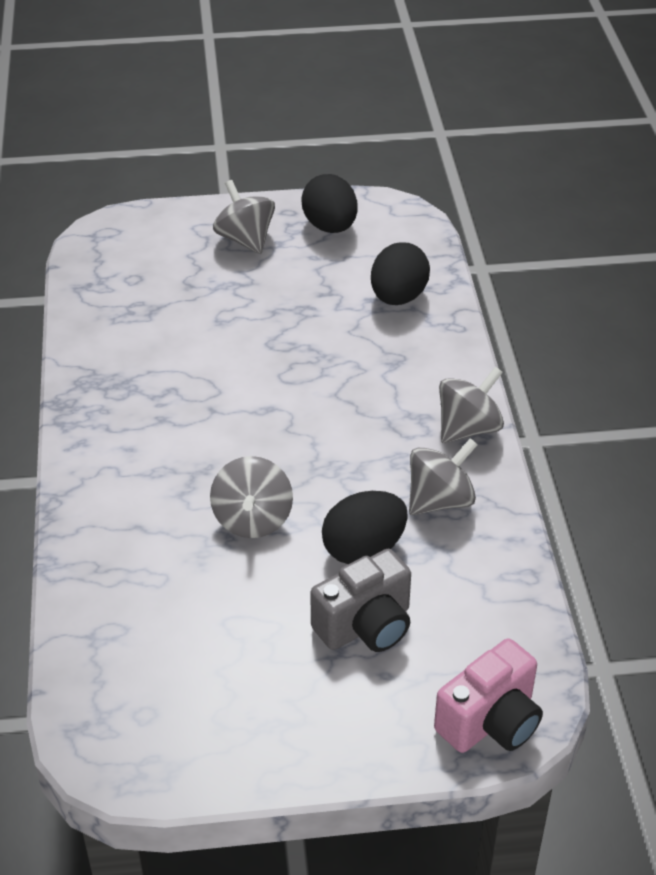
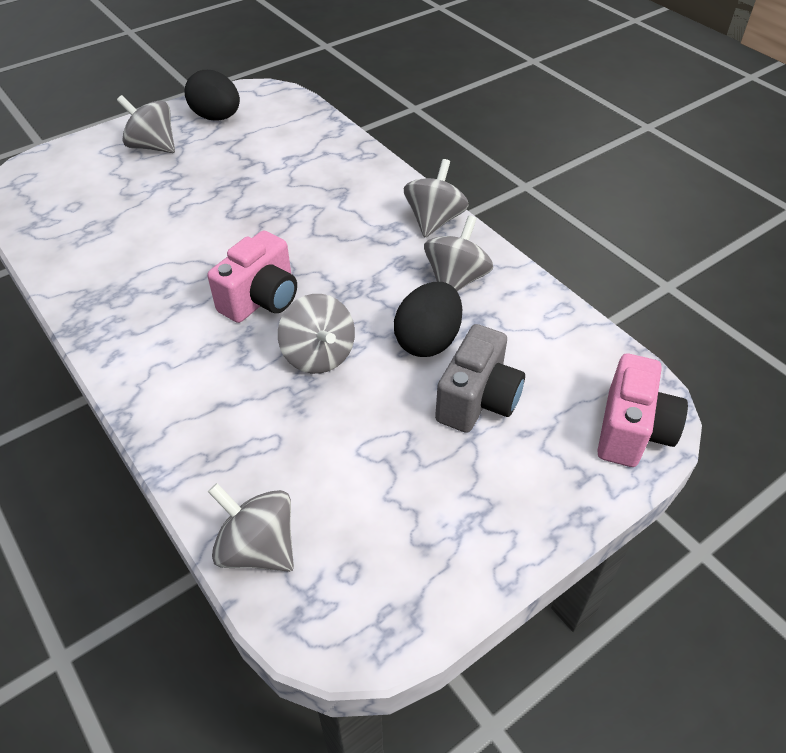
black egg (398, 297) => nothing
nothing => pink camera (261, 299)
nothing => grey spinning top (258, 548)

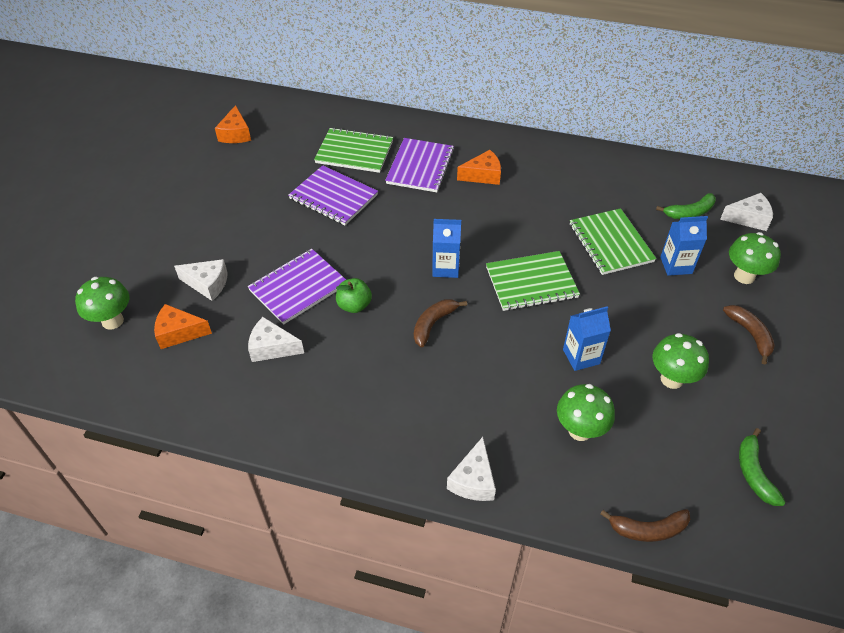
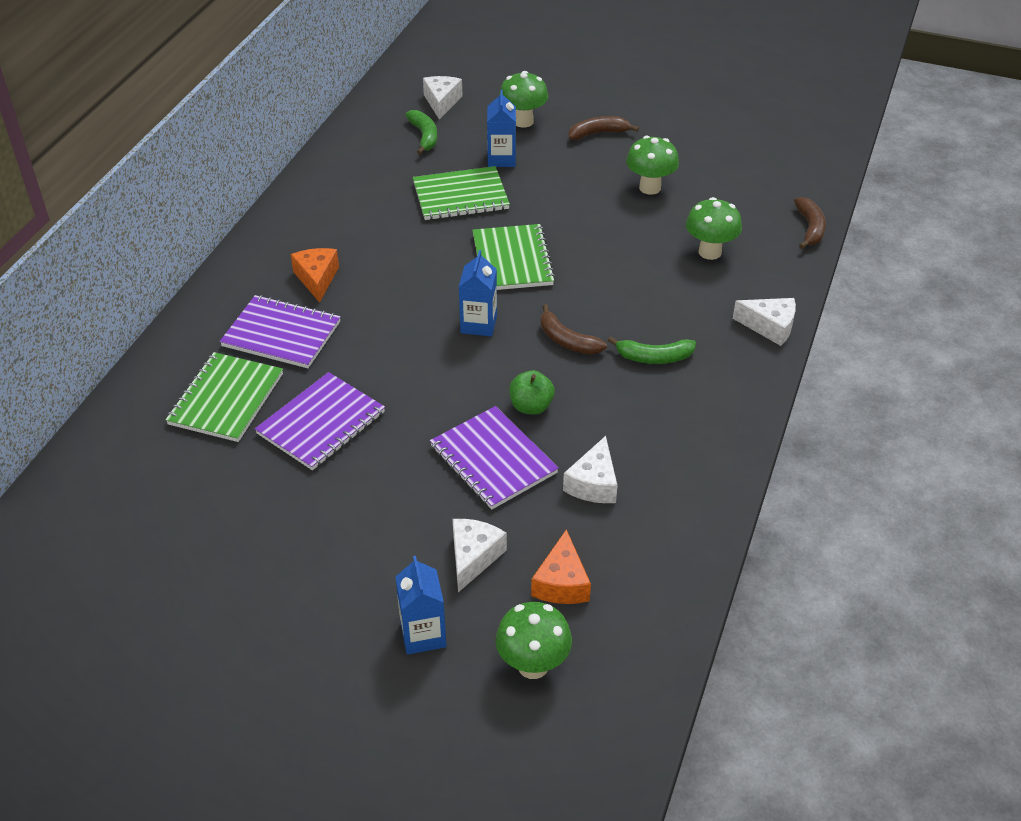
orange cheese (235, 134) => nothing
blue carton (581, 356) => blue carton (423, 634), move
green banana (754, 472) => green banana (653, 357), move

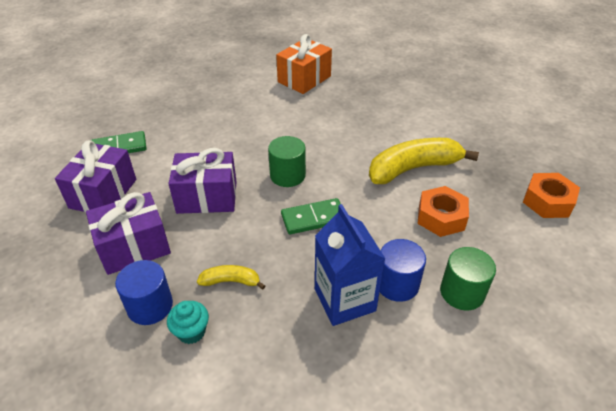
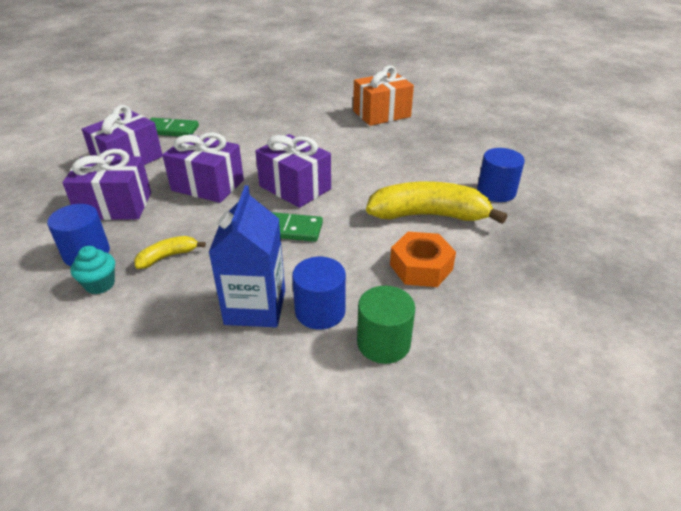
green cylinder (287, 175) => purple gift (295, 187)
orange nut (547, 201) => nothing
yellow banana (231, 281) => yellow banana (168, 256), 60 degrees counterclockwise
nothing => blue cylinder (496, 191)

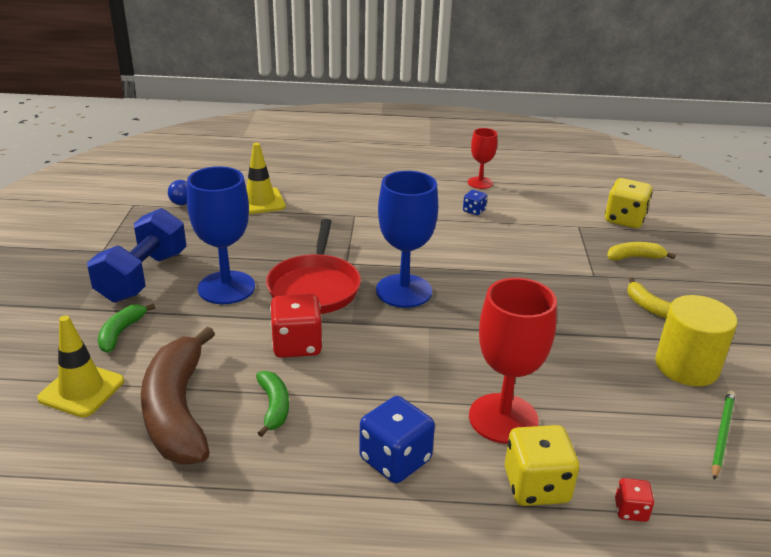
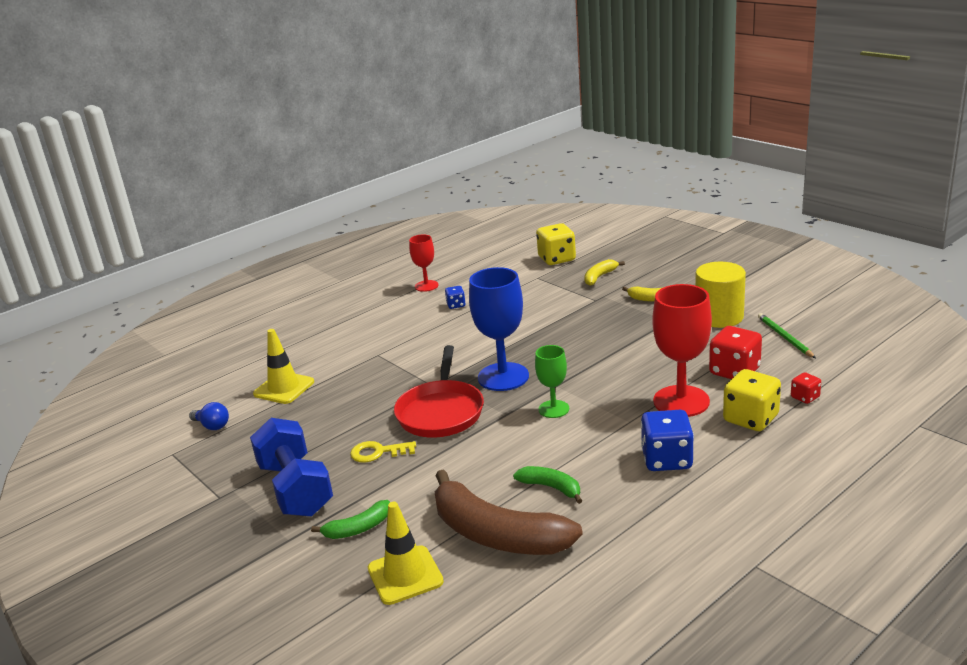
blue goblet (226, 288) => yellow key (378, 452)
red pan (315, 287) => red pan (441, 412), 45 degrees clockwise
red dice (297, 345) => red dice (734, 371), move
green banana (121, 333) => green banana (358, 528), 90 degrees counterclockwise
nothing => green goblet (553, 409)

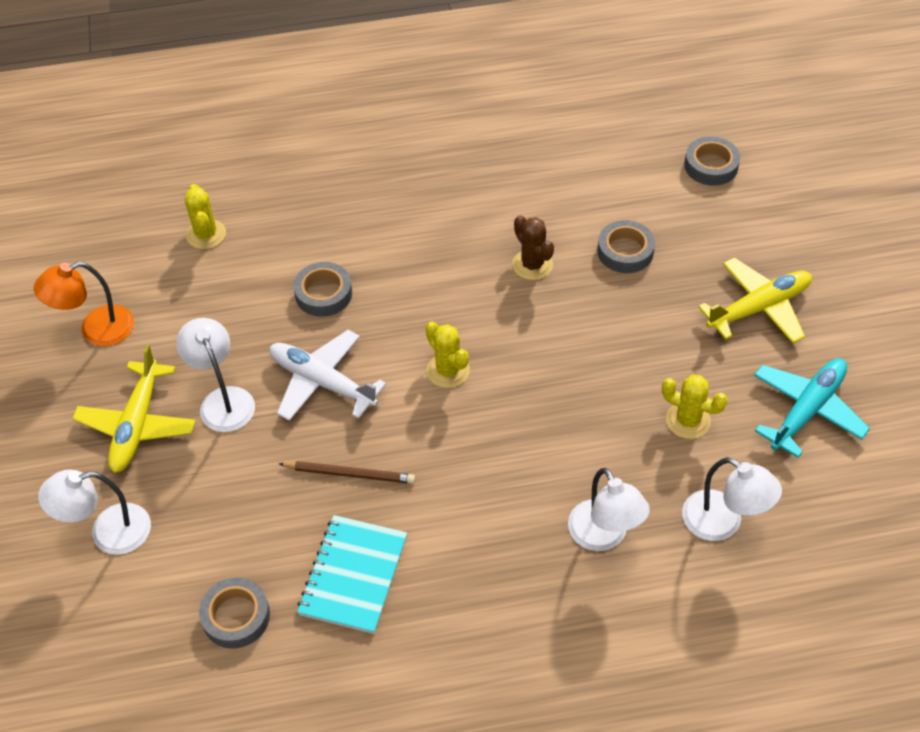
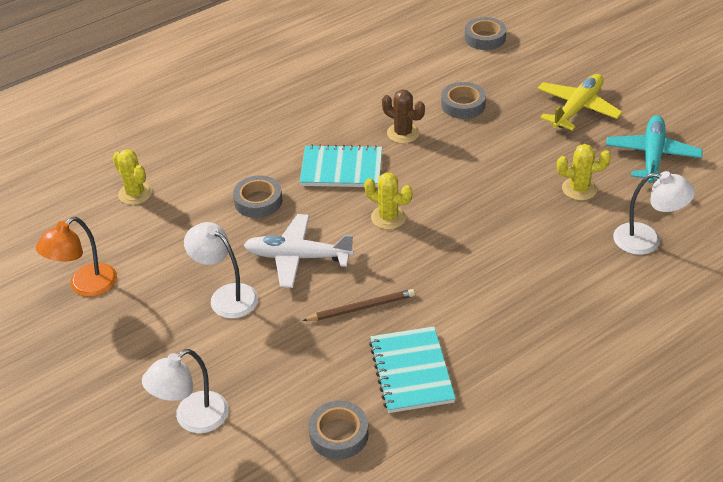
yellow plane (137, 424) => nothing
white lamp (603, 536) => nothing
nothing => turquoise notebook (341, 169)

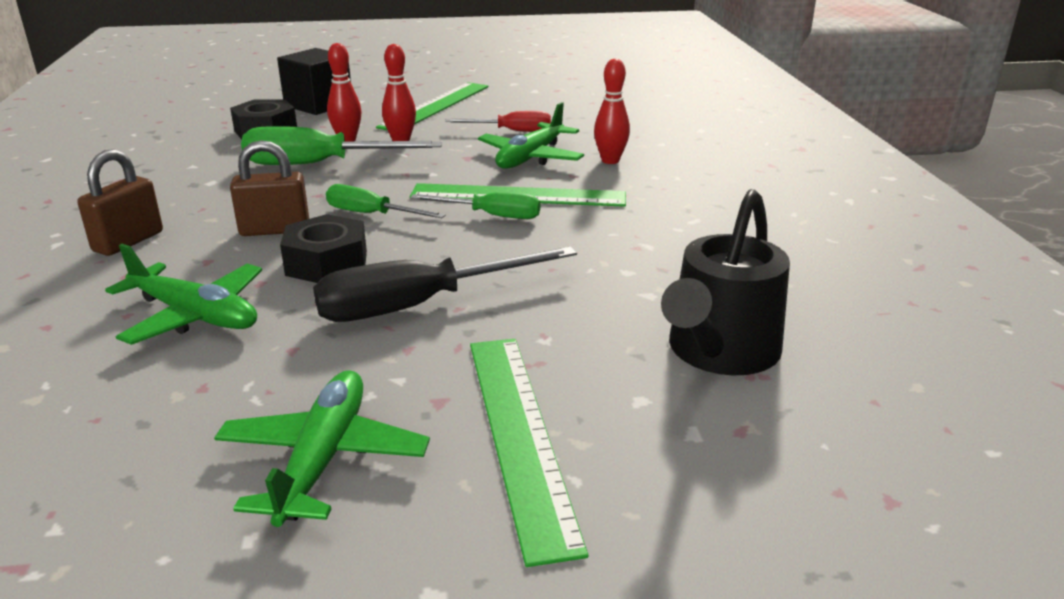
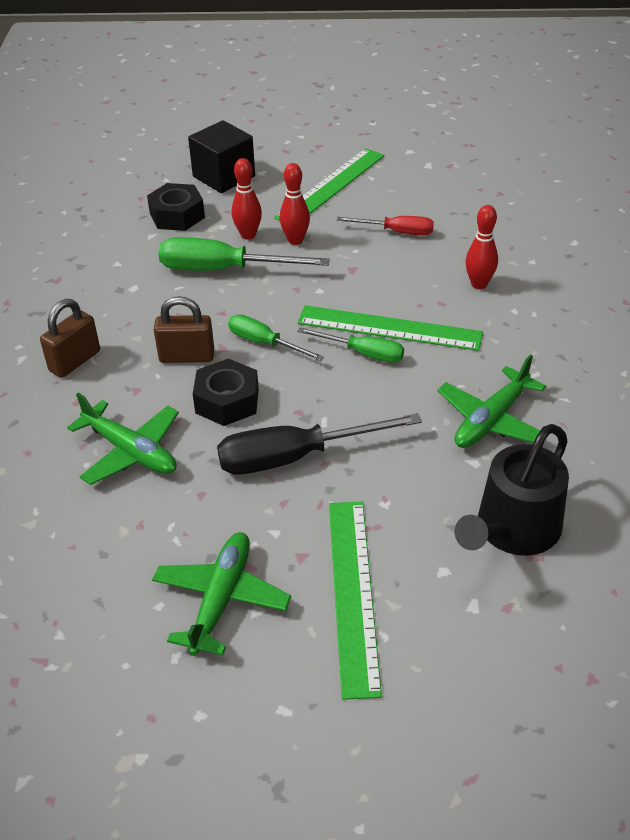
green plane (530, 158) => green plane (491, 420), move

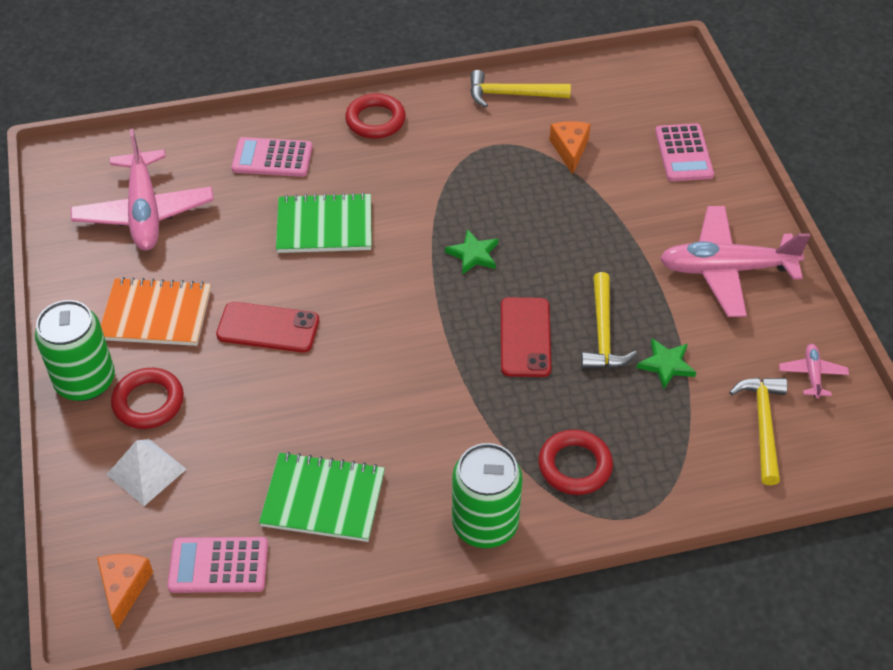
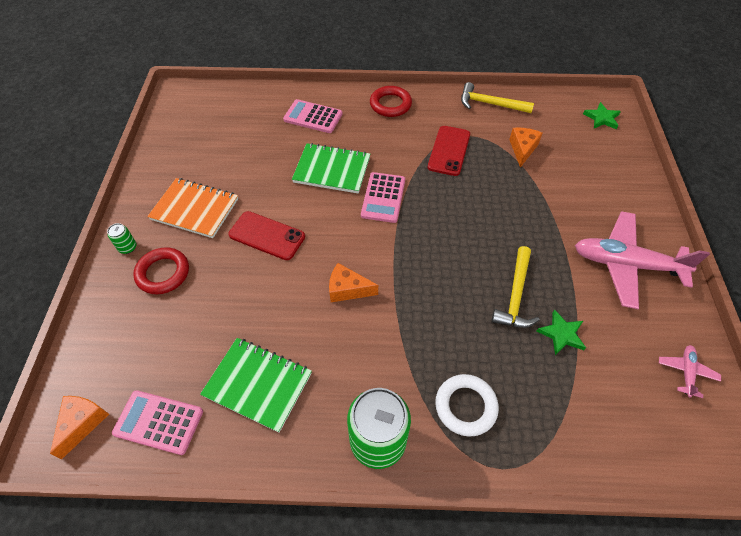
pink calculator (683, 153) => pink calculator (383, 197), move
pink plane (144, 212) => nothing
green star (473, 254) => green star (601, 118), move
red phone (525, 337) => red phone (449, 151), move
green can (85, 381) => green can (128, 247), x0.42
yellow hammer (763, 425) => nothing
red ring (575, 466) => white ring (465, 406)
white pyramid (146, 472) => nothing
nothing => orange cheese (347, 289)

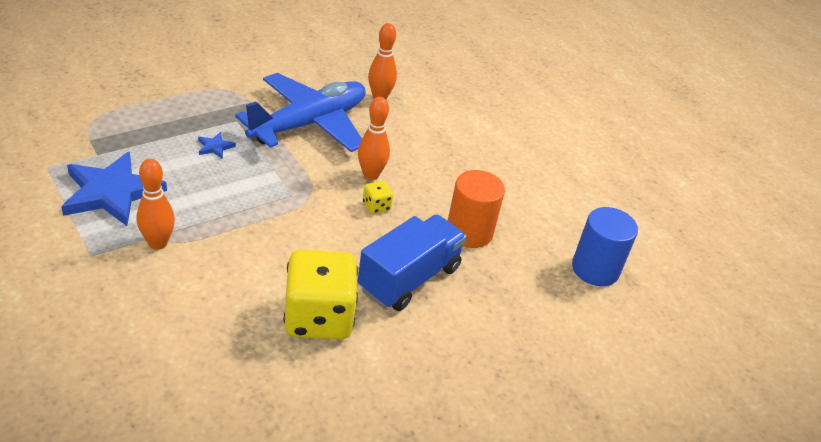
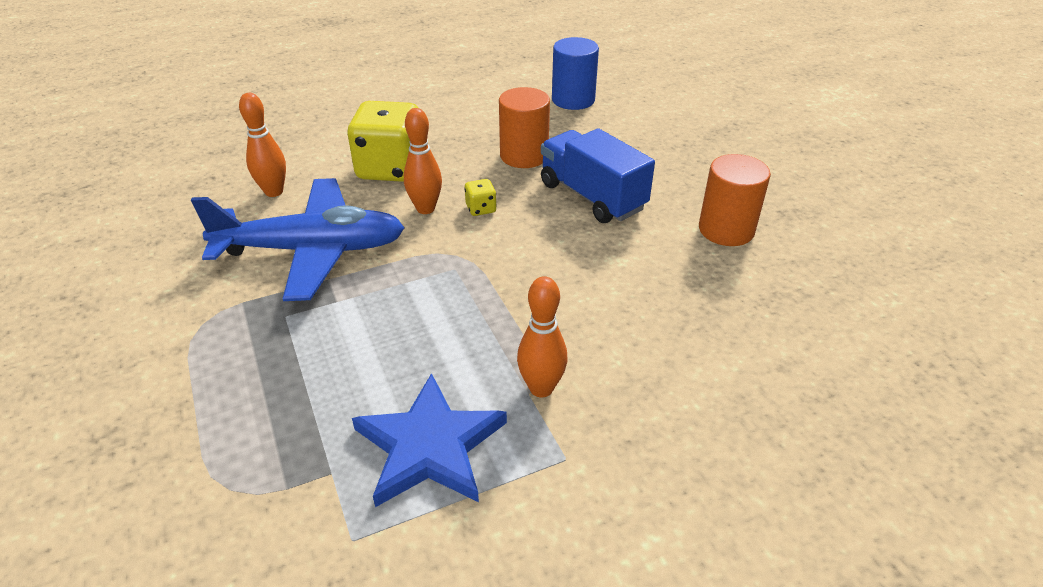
blue plane (309, 124) => blue plane (312, 250), 120 degrees clockwise
blue star (215, 147) => nothing
yellow dice (319, 317) => yellow dice (390, 168), move
nothing => orange cylinder (726, 230)

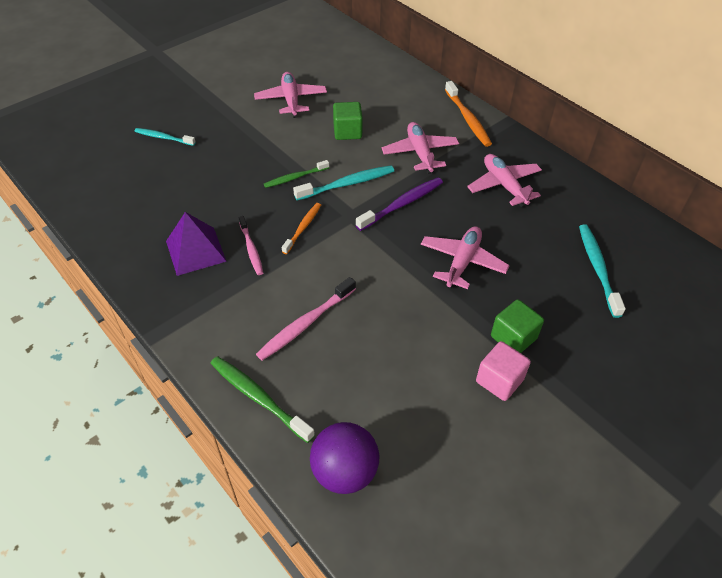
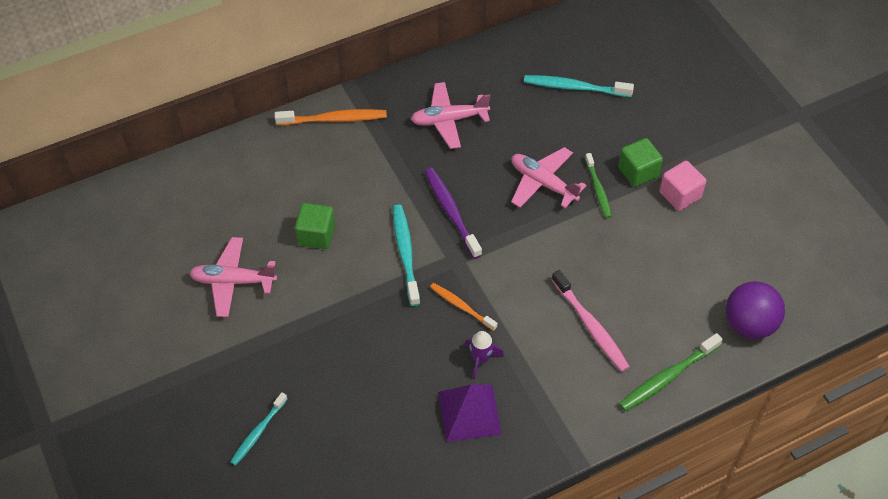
pink plane (420, 153) => nothing
green toothbrush (295, 177) => green toothbrush (598, 189), move
pink toothbrush (251, 249) => purple rocket (480, 359)

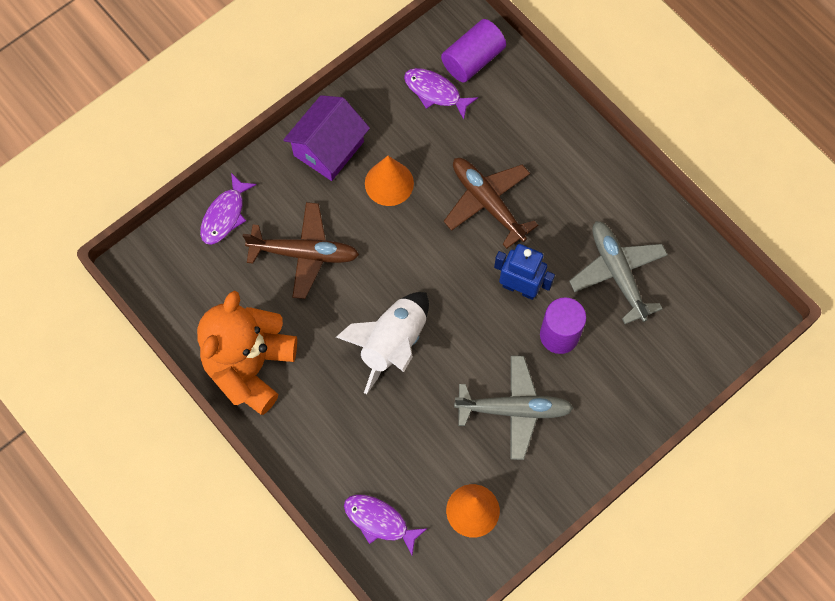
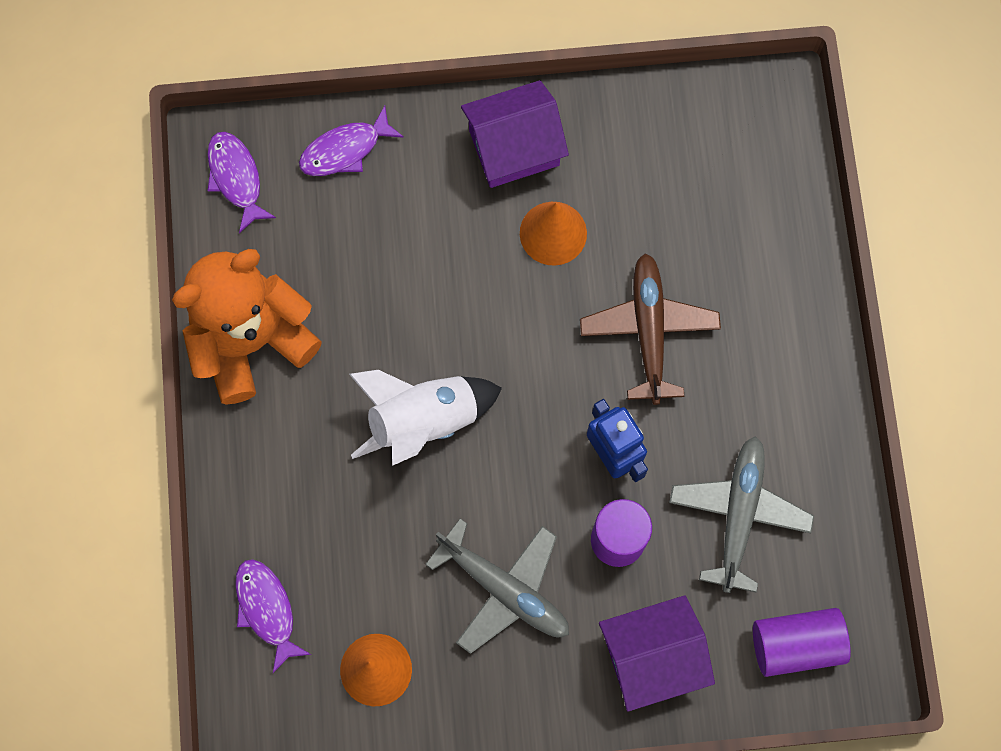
purple cylinder (473, 60) => purple cylinder (796, 644), move
purple fish (435, 92) => purple fish (236, 178), move
brown plane (304, 253) => nothing
nothing => purple house (652, 657)

